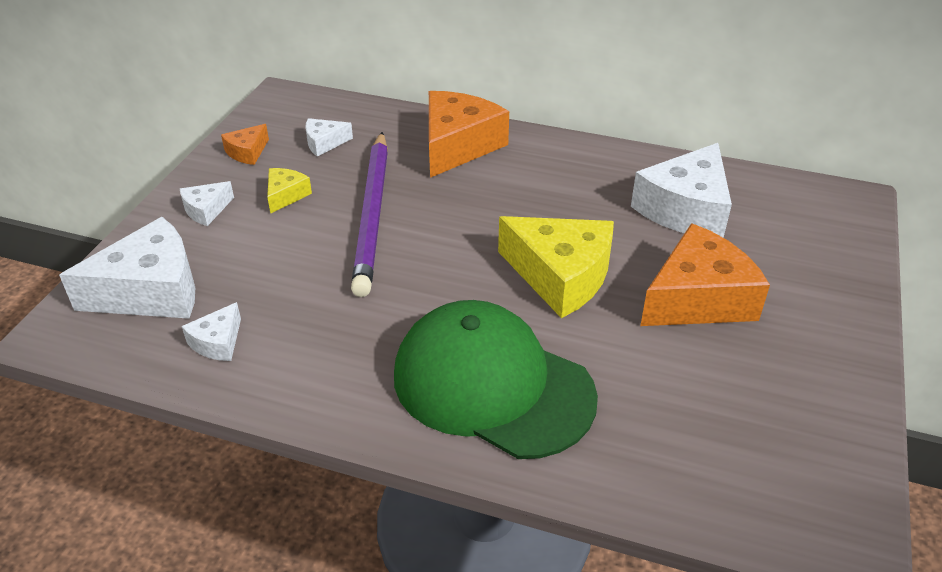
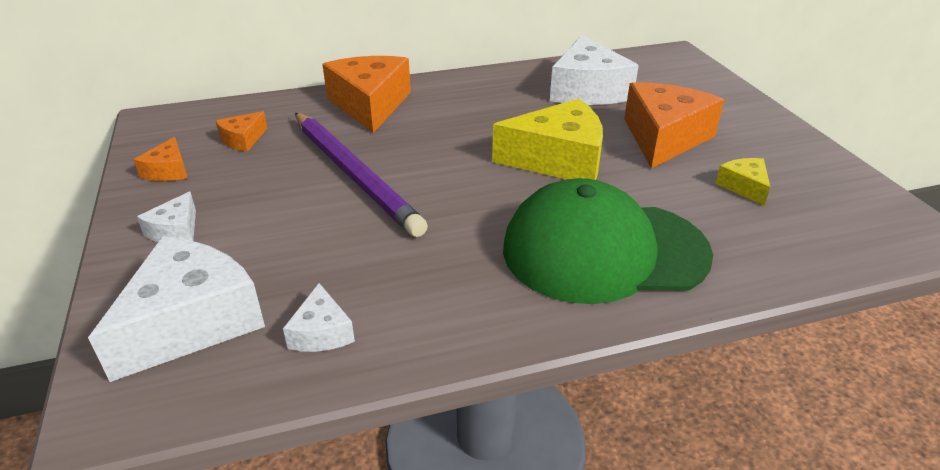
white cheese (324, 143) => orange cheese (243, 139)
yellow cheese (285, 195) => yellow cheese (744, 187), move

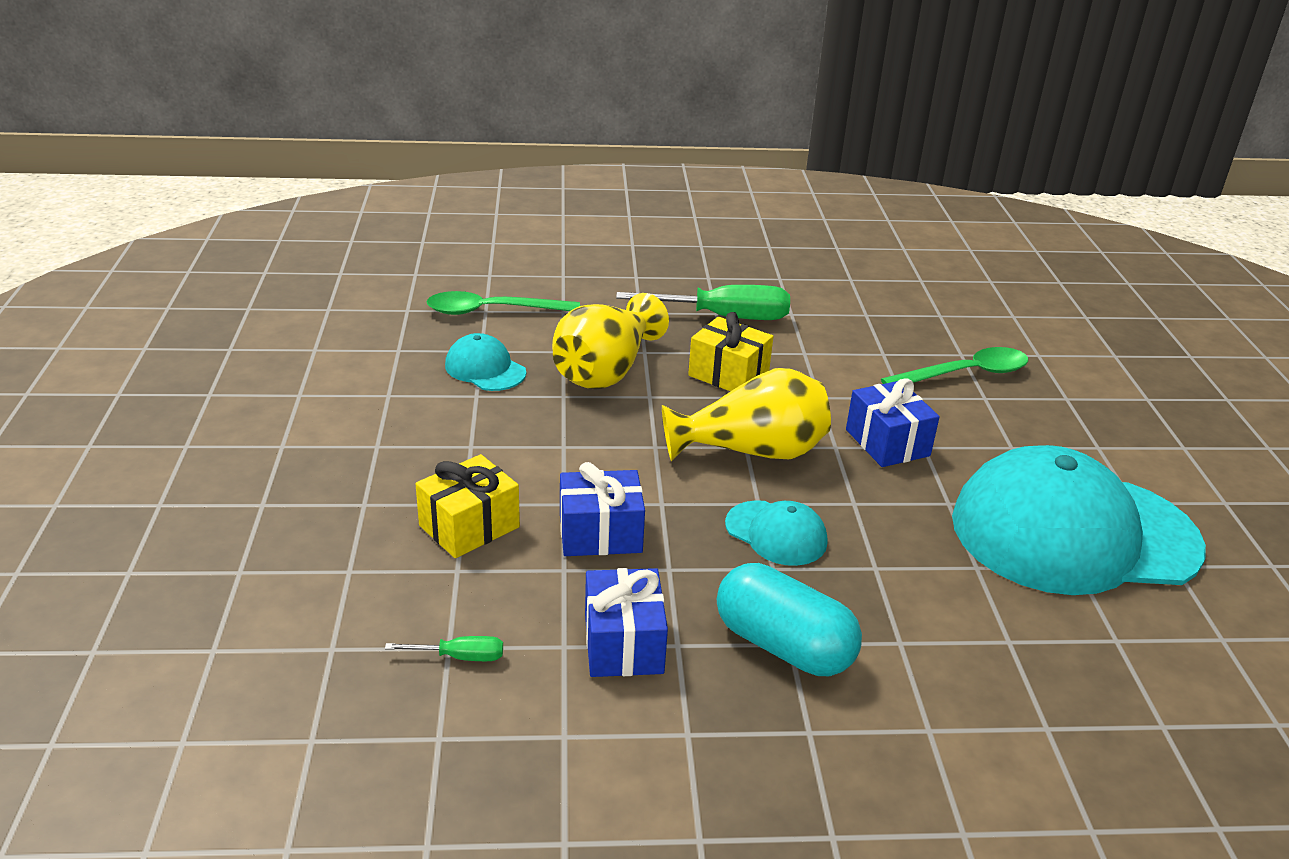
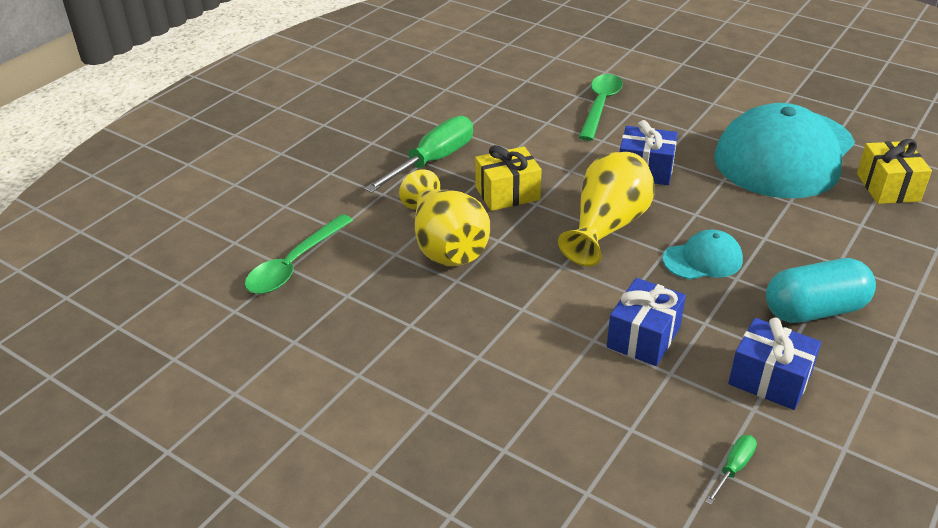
turquoise cap (485, 369) => nothing
yellow gift (469, 526) => yellow gift (887, 187), move

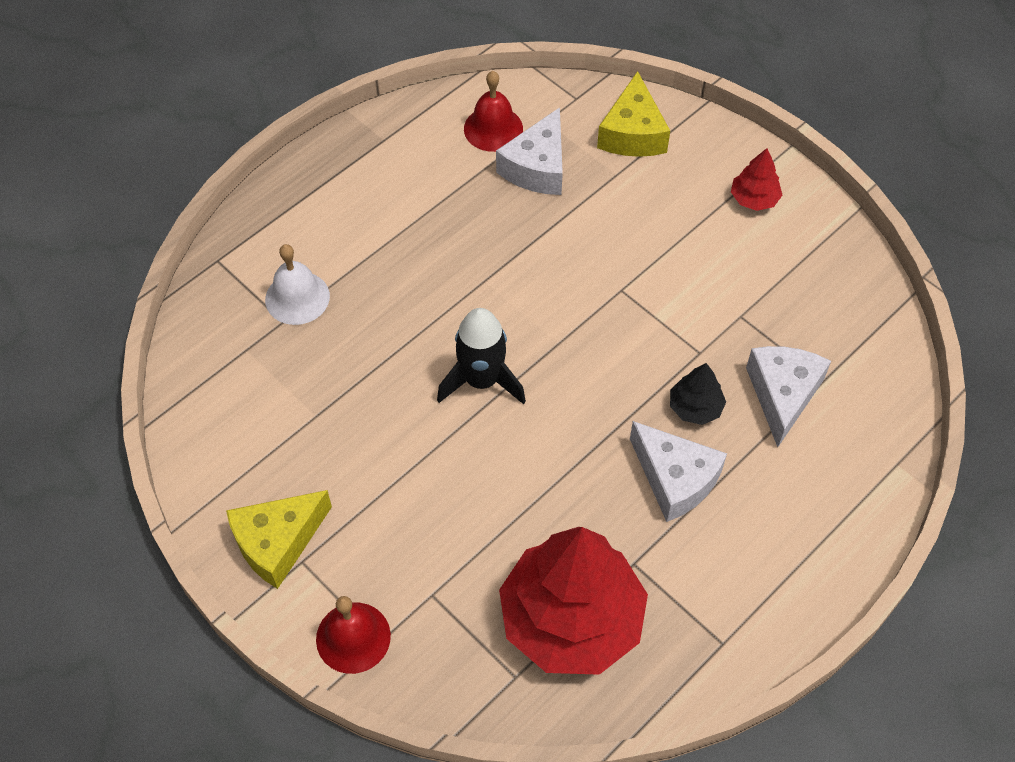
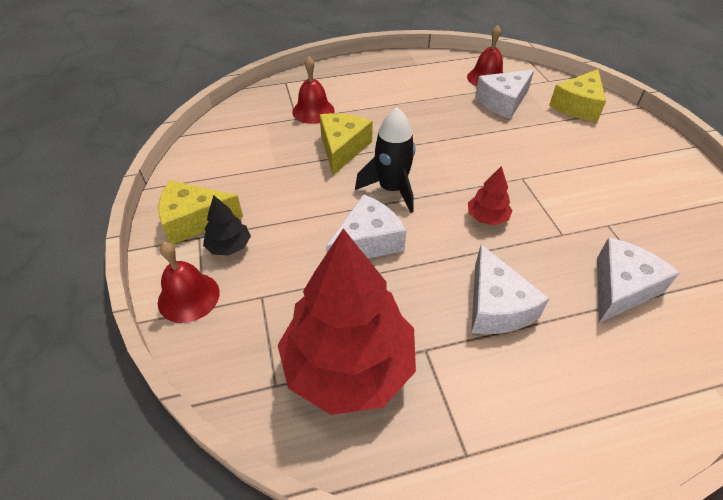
red tree (754, 199) => red tree (487, 217), move
white bell (297, 297) => red bell (313, 111)
black tree (695, 407) => black tree (229, 246), move
nothing => yellow cheese (342, 148)
nothing => white cheese (367, 242)

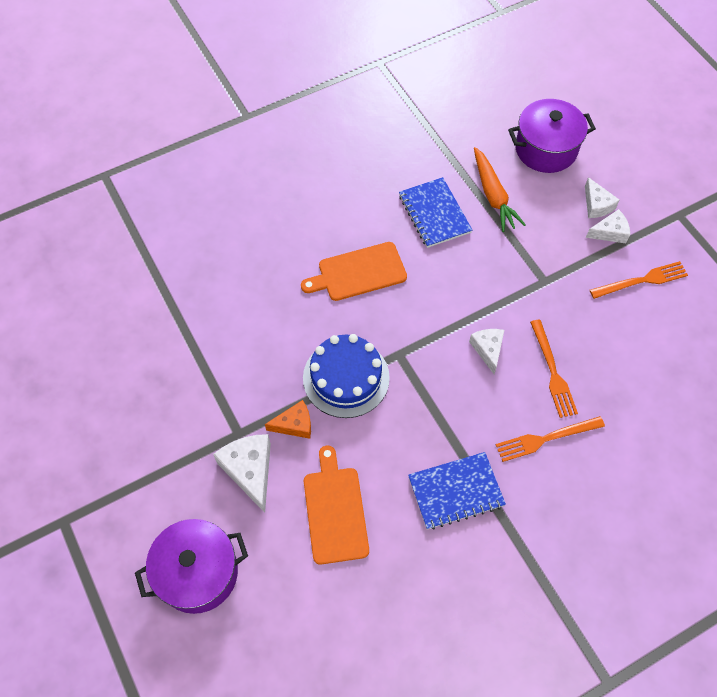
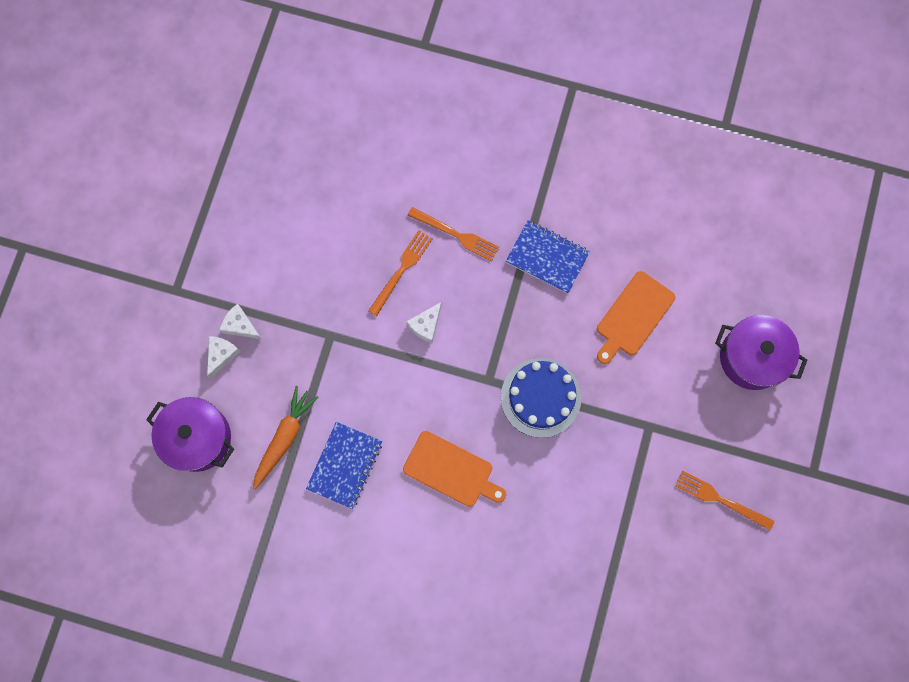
orange fork (642, 280) => orange fork (720, 499), move
orange cheese (294, 424) => nothing
white cheese (250, 471) => nothing

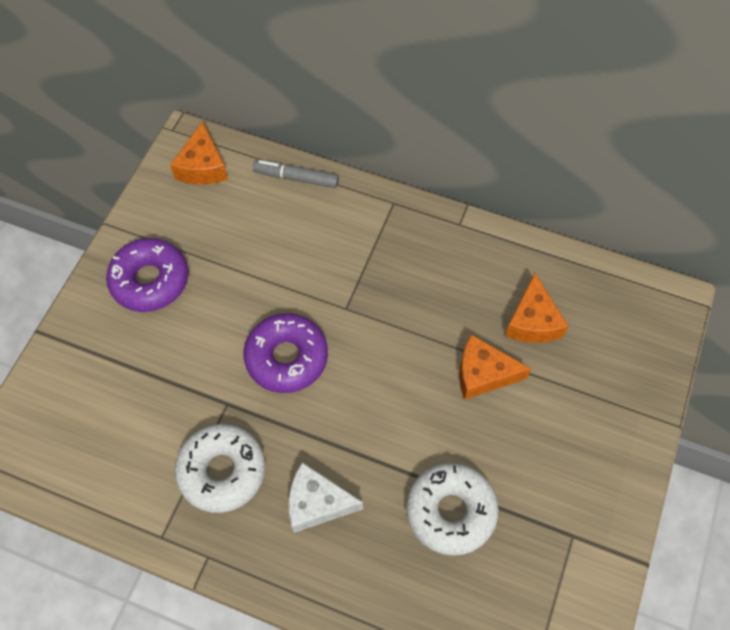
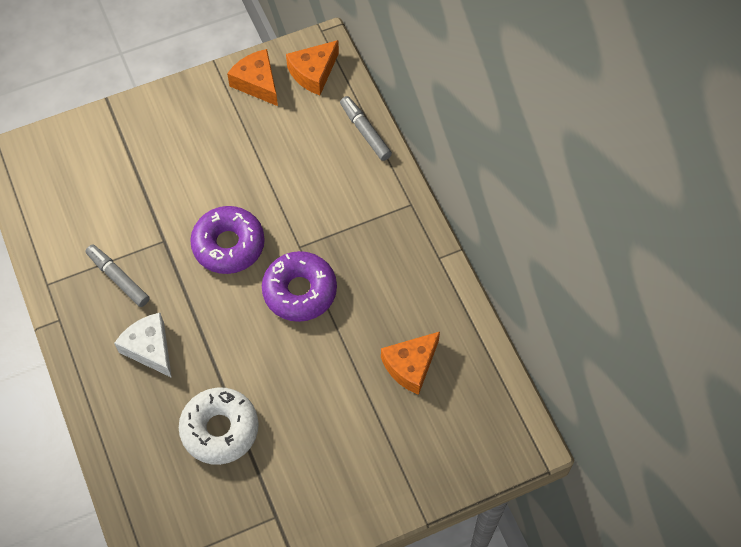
purple donut (150, 281) => purple donut (300, 291), move
orange cheese (483, 374) => orange cheese (257, 83), move
white donut (222, 471) => grey marker (118, 278)

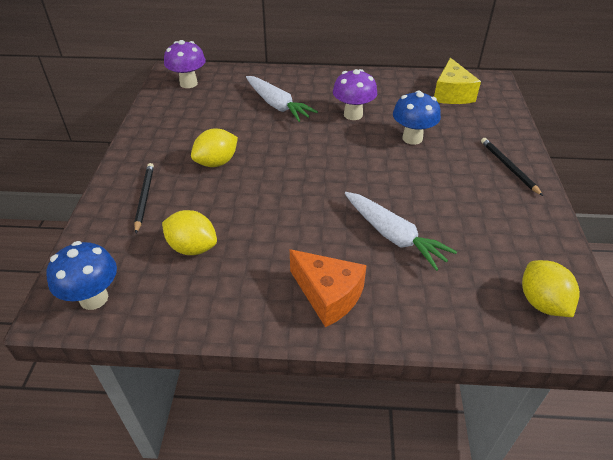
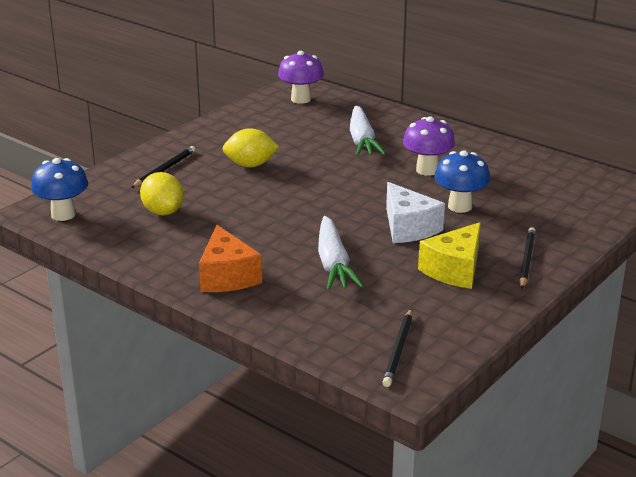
yellow cheese (451, 94) => yellow cheese (454, 270), move
yellow lemon (542, 302) => black pencil (398, 350)
nothing => white cheese (408, 228)

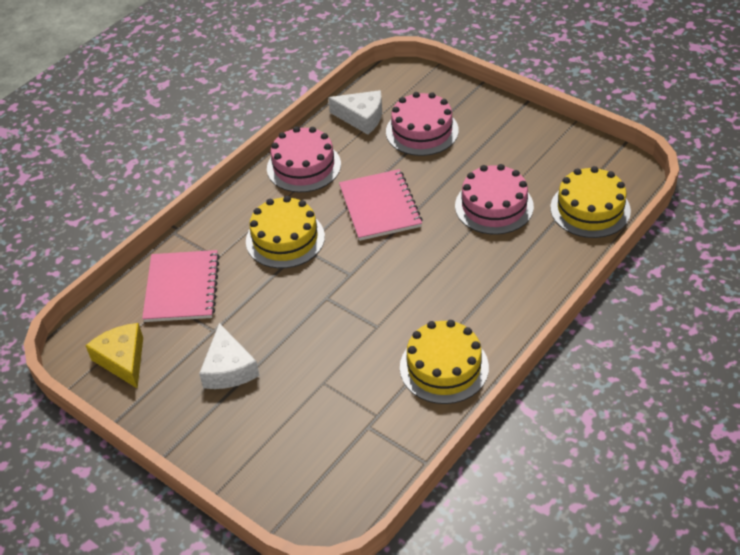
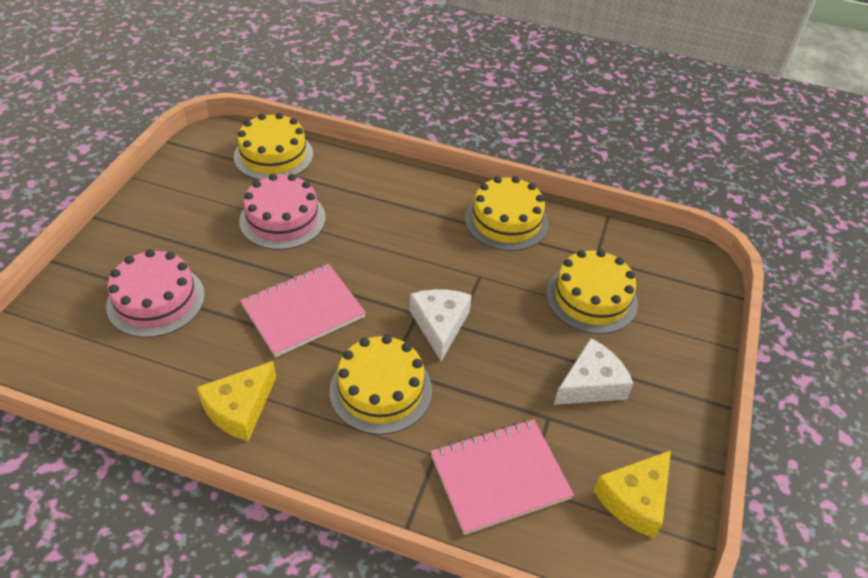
white cheese (361, 118) => white cheese (440, 325), move
pink cake (303, 166) => yellow cheese (239, 409)
nothing => yellow cake (591, 298)

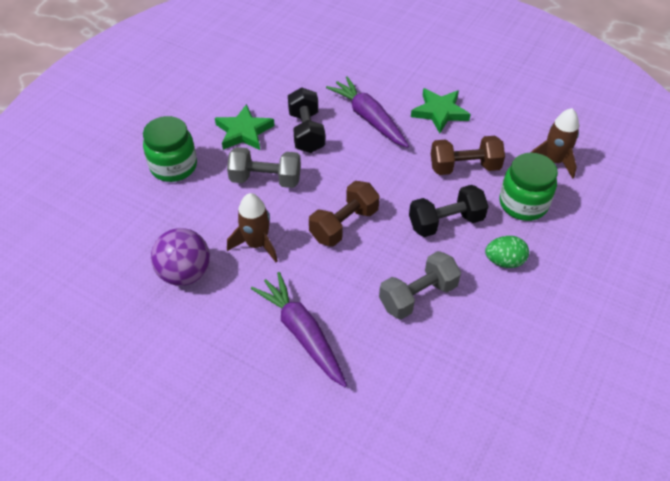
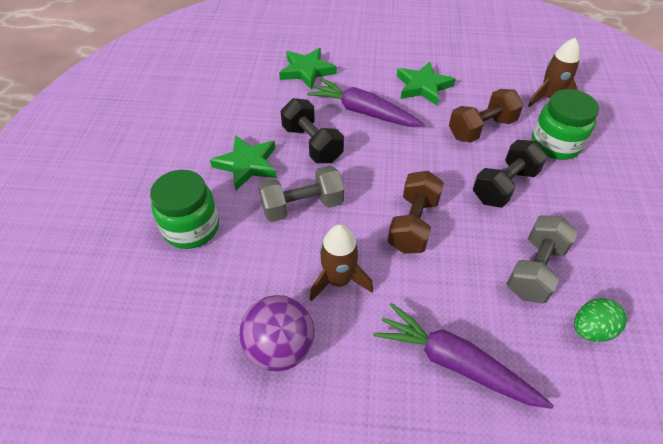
green egg (504, 261) => green egg (591, 329), move
nothing => green star (307, 71)

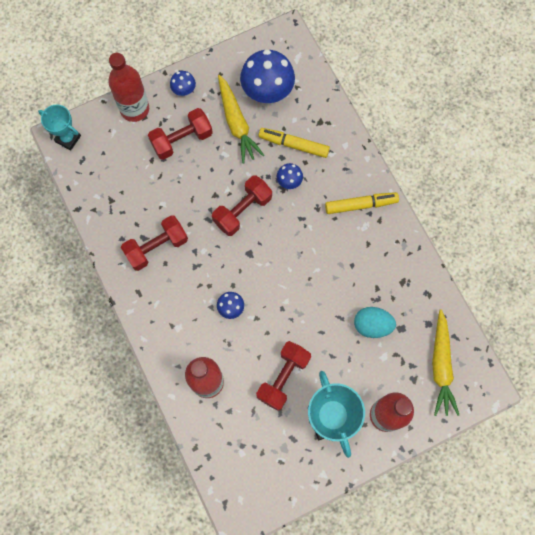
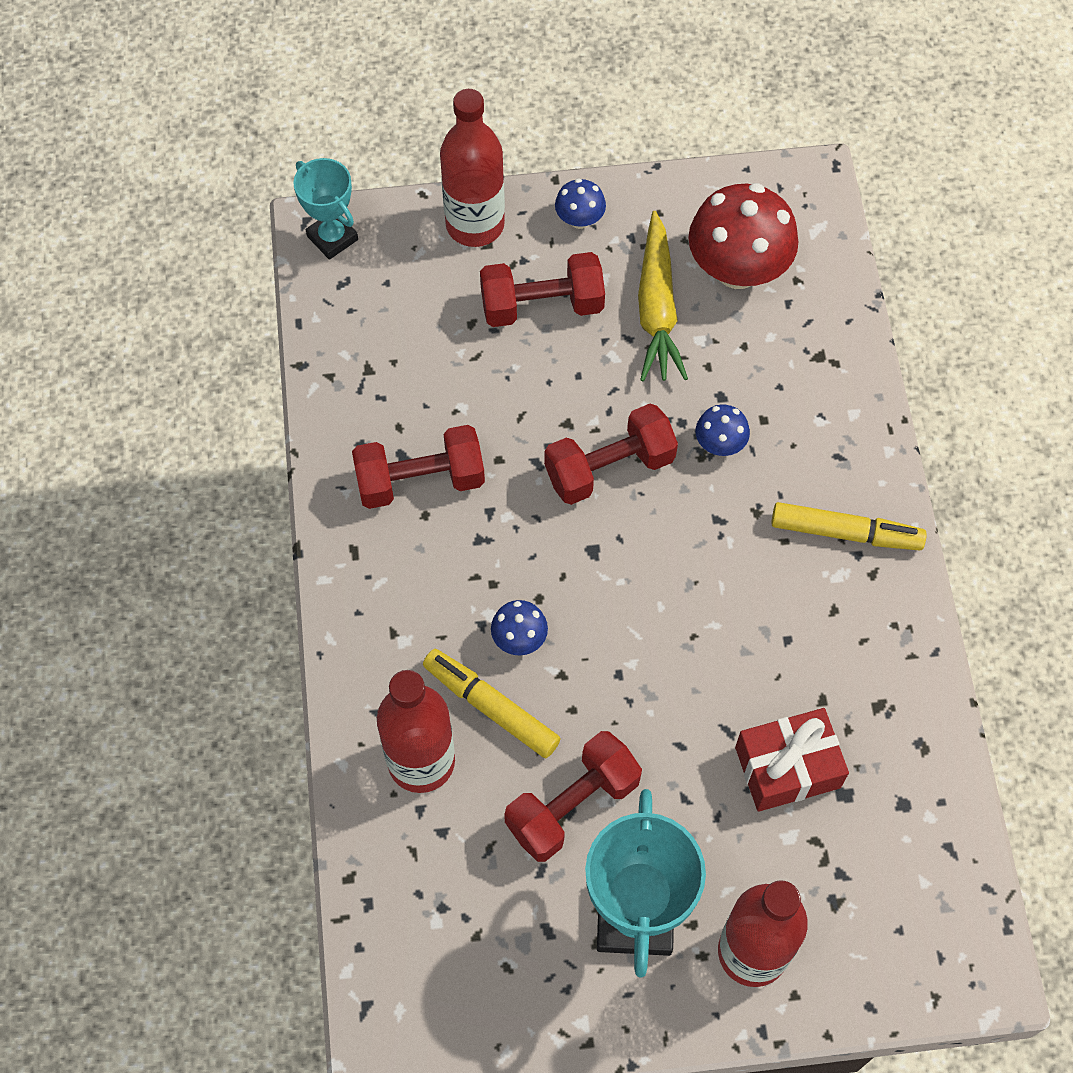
blue mushroom (267, 90) => red mushroom (737, 269)
yellow marker (293, 145) => yellow marker (491, 707), move
turquoise egg (372, 325) => red gift (787, 767)
yellow carrot (441, 366) => nothing

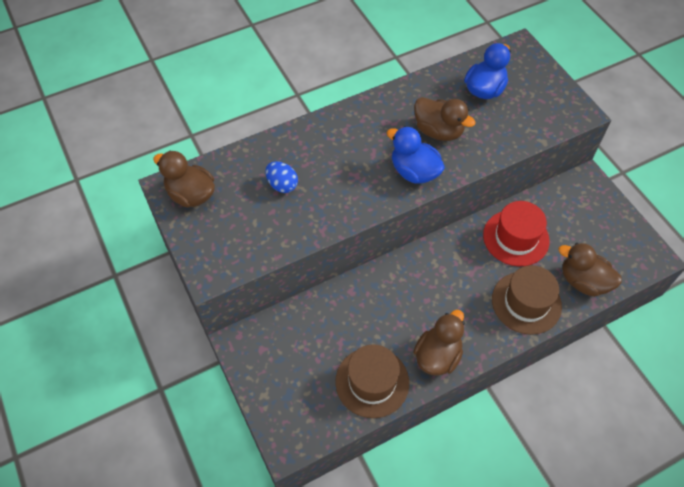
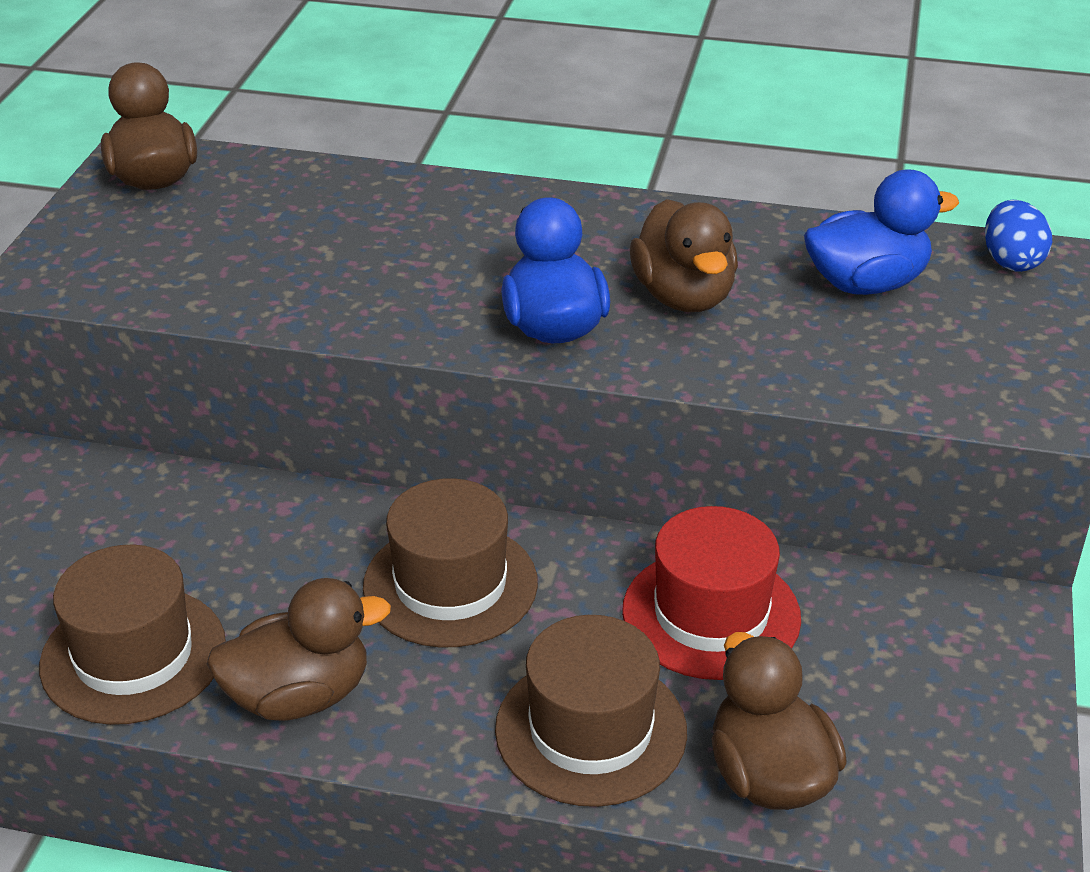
blue egg (282, 185) => blue egg (1011, 261), move
nothing => brown hat (450, 584)

